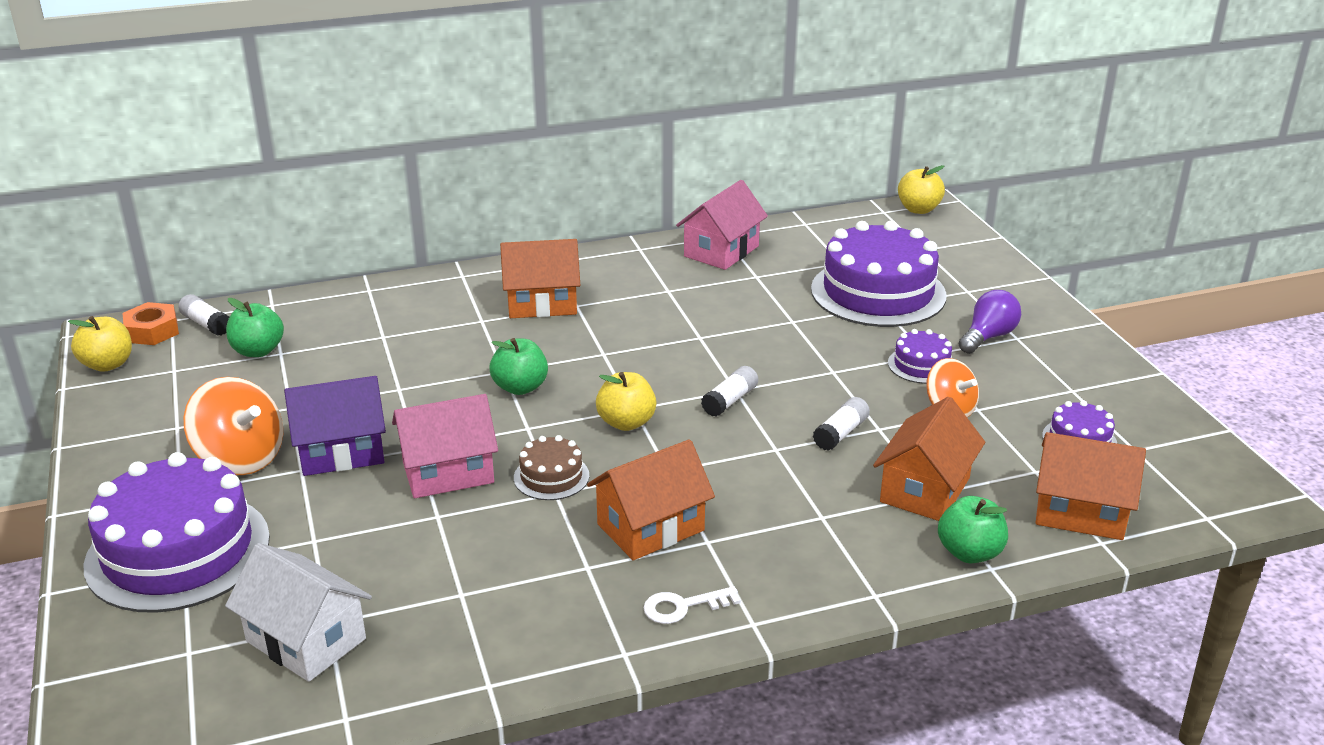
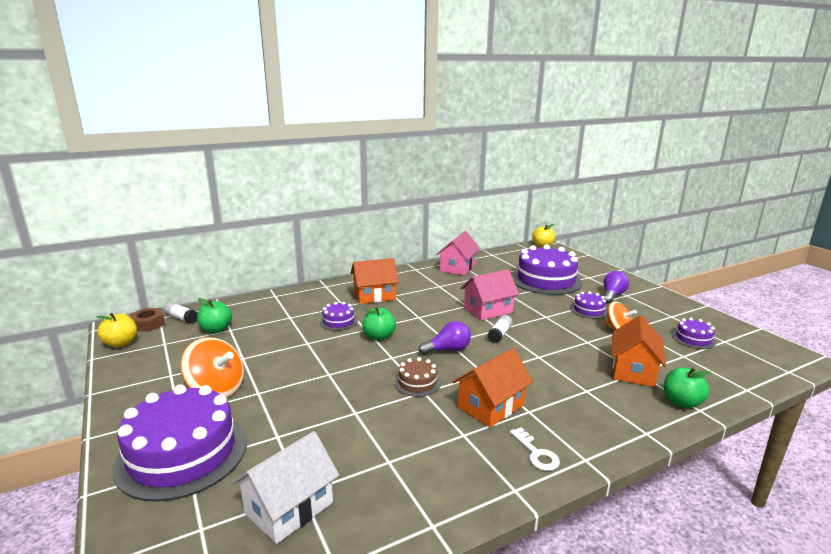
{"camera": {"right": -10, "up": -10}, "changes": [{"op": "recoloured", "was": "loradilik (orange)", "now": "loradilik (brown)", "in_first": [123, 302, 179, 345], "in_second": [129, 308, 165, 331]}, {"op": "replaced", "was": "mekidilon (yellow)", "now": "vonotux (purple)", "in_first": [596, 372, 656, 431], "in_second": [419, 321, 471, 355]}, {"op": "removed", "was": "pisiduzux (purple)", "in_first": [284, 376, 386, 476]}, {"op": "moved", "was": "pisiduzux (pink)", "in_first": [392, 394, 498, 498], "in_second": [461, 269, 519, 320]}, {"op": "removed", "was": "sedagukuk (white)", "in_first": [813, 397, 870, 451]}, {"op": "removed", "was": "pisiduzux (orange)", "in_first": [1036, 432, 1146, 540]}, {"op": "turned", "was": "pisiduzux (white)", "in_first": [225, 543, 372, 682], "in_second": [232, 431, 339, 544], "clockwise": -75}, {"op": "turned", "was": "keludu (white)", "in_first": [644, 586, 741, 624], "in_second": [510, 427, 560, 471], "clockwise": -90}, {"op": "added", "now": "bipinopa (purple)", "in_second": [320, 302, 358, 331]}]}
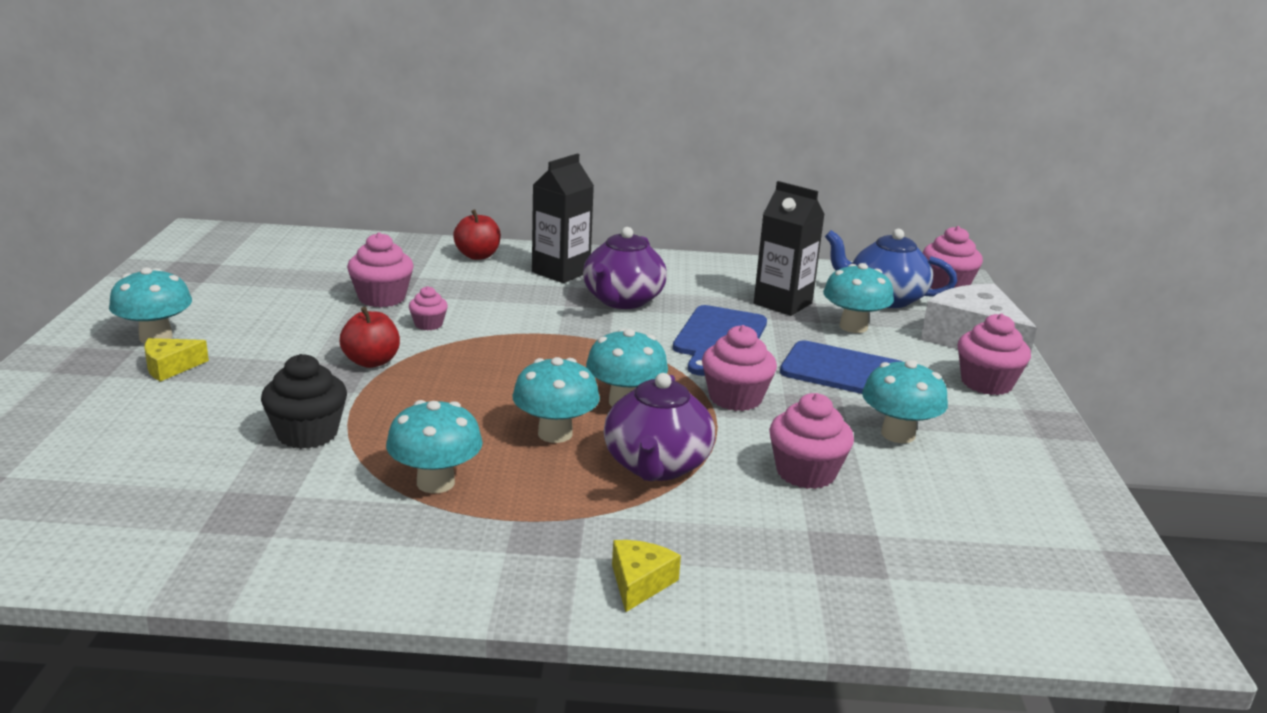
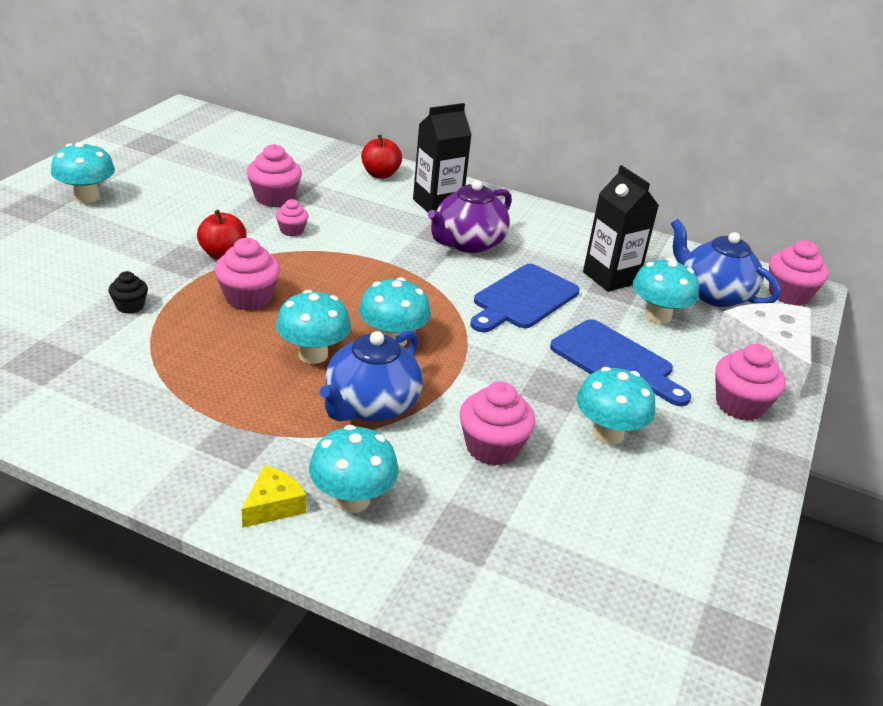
{"camera": {"right": 20, "up": 10}, "changes": [{"op": "moved", "was": "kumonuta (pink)", "in_first": [702, 325, 777, 411], "in_second": [215, 238, 280, 311]}, {"op": "removed", "was": "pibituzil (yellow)", "in_first": [144, 338, 209, 382]}, {"op": "resized", "was": "kumonuta (black)", "in_first": [261, 354, 347, 449], "in_second": [108, 271, 148, 314], "ratio": 0.57}, {"op": "recoloured", "was": "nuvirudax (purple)", "now": "nuvirudax (blue)", "in_first": [604, 373, 715, 481], "in_second": [320, 330, 423, 422]}, {"op": "moved", "was": "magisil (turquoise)", "in_first": [386, 400, 483, 493], "in_second": [309, 425, 398, 513]}]}
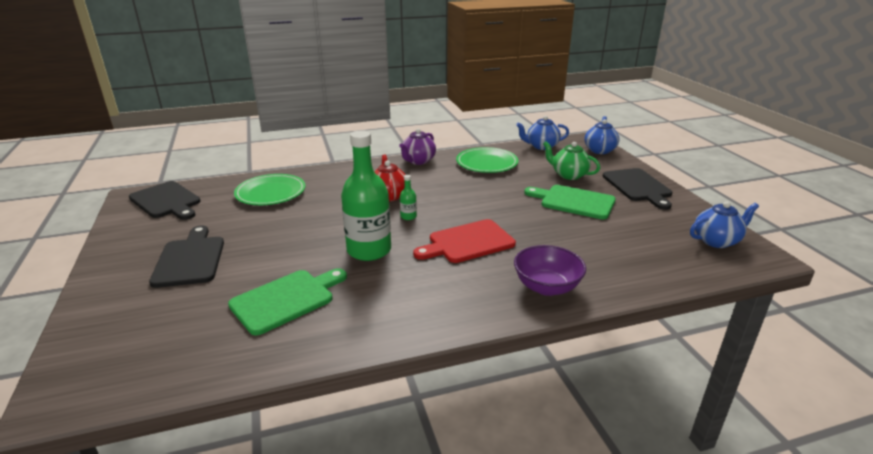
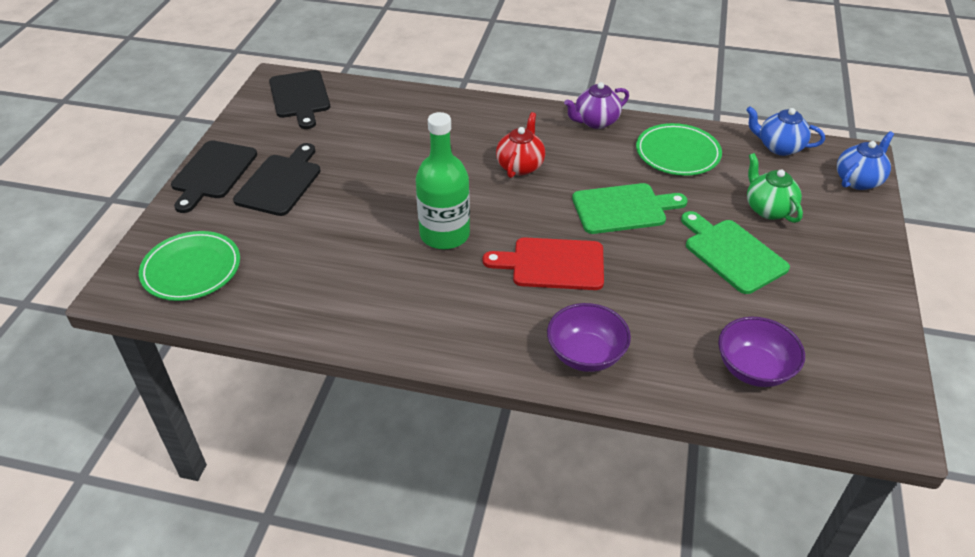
{"camera": {"right": 30, "up": 15}, "changes": [{"op": "moved", "was": "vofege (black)", "in_first": [602, 168, 672, 210], "in_second": [171, 140, 257, 213]}, {"op": "moved", "was": "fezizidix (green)", "in_first": [234, 174, 306, 205], "in_second": [139, 231, 240, 301]}, {"op": "removed", "was": "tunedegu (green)", "in_first": [400, 175, 417, 220]}, {"op": "removed", "was": "nuvirudax (blue)", "in_first": [690, 201, 759, 248]}, {"op": "moved", "was": "vofege (green)", "in_first": [228, 268, 347, 335], "in_second": [572, 183, 688, 234]}, {"op": "added", "now": "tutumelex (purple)", "in_second": [718, 317, 805, 387]}]}
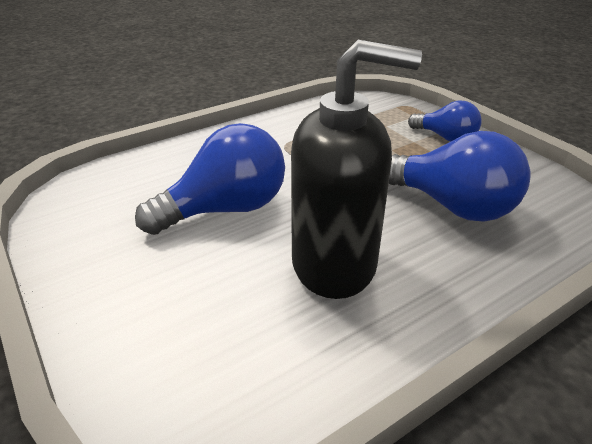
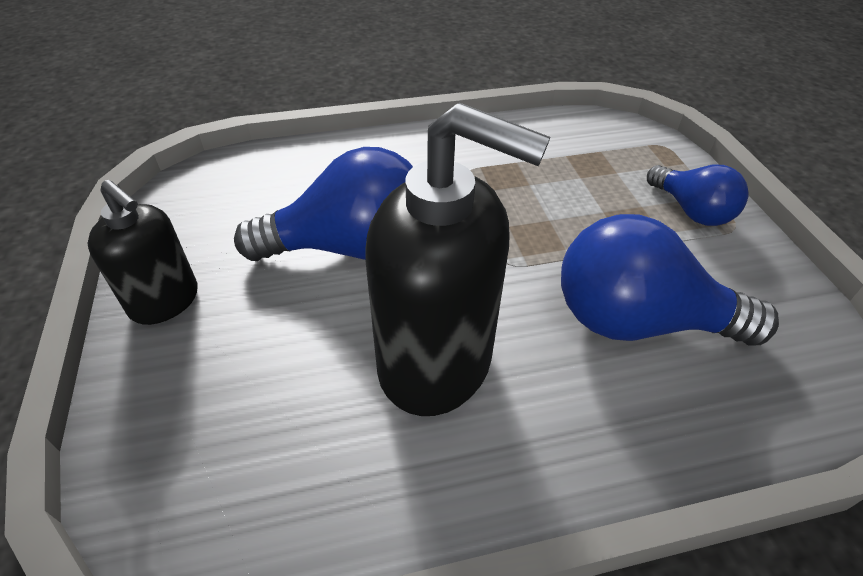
{"camera": {"right": 20, "up": 10}, "changes": [{"op": "turned", "was": "vonotux (blue)", "in_first": [389, 131, 531, 222], "in_second": [561, 214, 779, 345], "clockwise": 135}, {"op": "added", "now": "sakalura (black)", "in_second": [87, 180, 198, 325]}]}
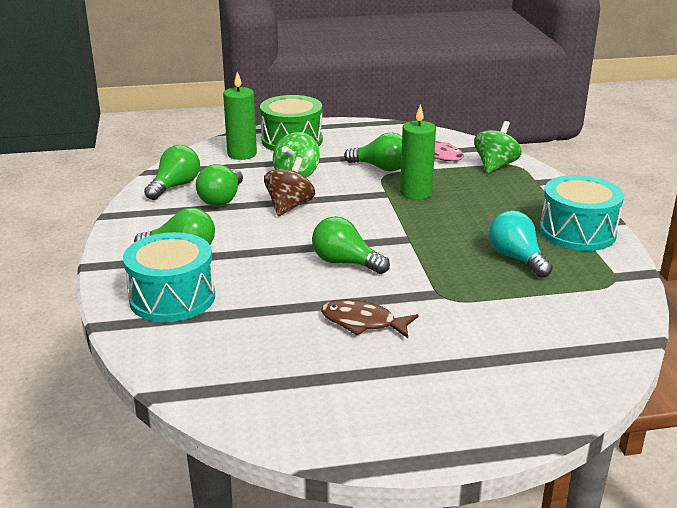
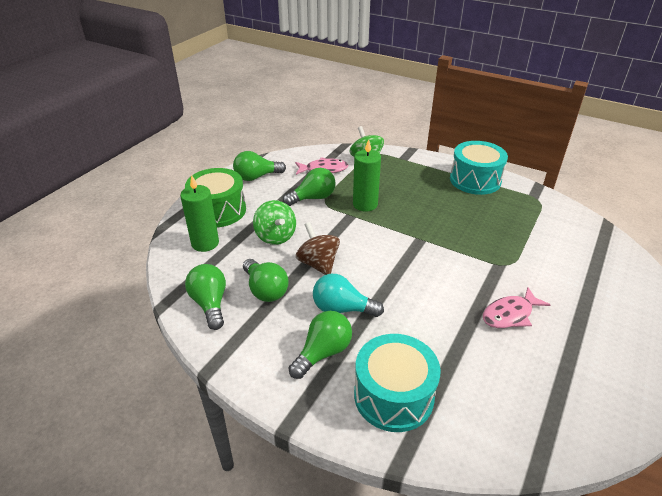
{"camera": {"right": -50, "up": 10}, "changes": [{"op": "moved", "was": "vonotux (turquoise)", "in_first": [489, 210, 553, 278], "in_second": [313, 274, 384, 317]}, {"op": "moved", "was": "vonotux (green)", "in_first": [312, 216, 390, 274], "in_second": [233, 151, 286, 181]}, {"op": "recoloured", "was": "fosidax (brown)", "now": "fosidax (pink)", "in_first": [321, 299, 418, 338], "in_second": [483, 287, 550, 328]}]}
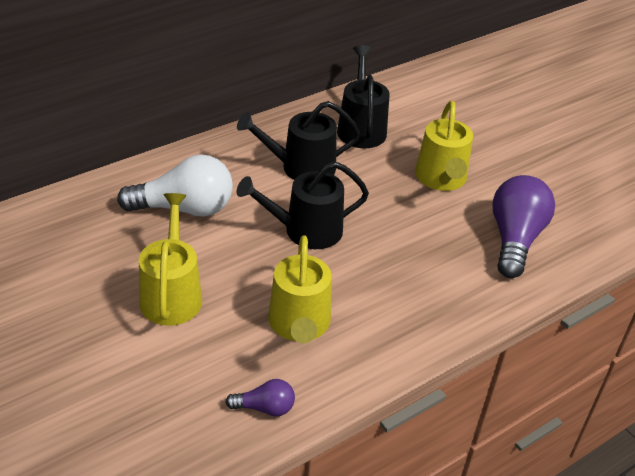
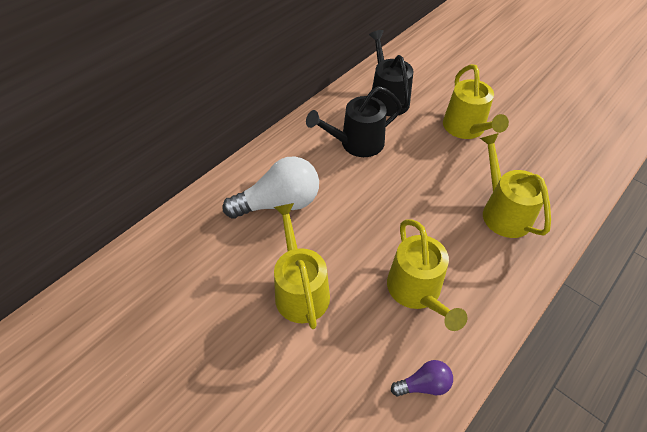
{"camera": {"right": -10, "up": 10}, "changes": [{"op": "removed", "was": "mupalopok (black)", "in_first": [237, 161, 369, 249]}, {"op": "removed", "was": "vonotux (purple)", "in_first": [492, 175, 555, 278]}, {"op": "added", "now": "mupalopok (yellow)", "in_second": [480, 133, 551, 238]}]}
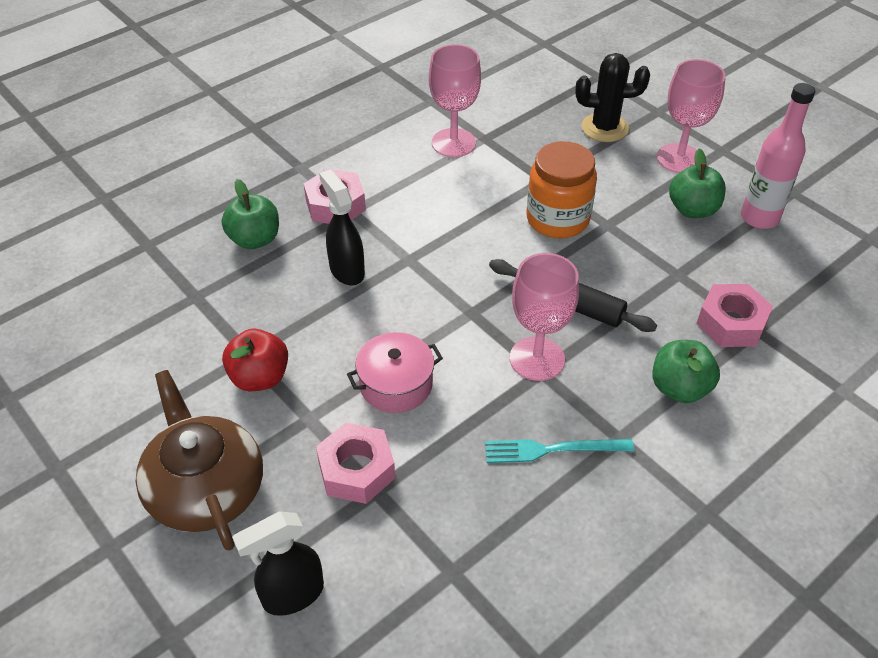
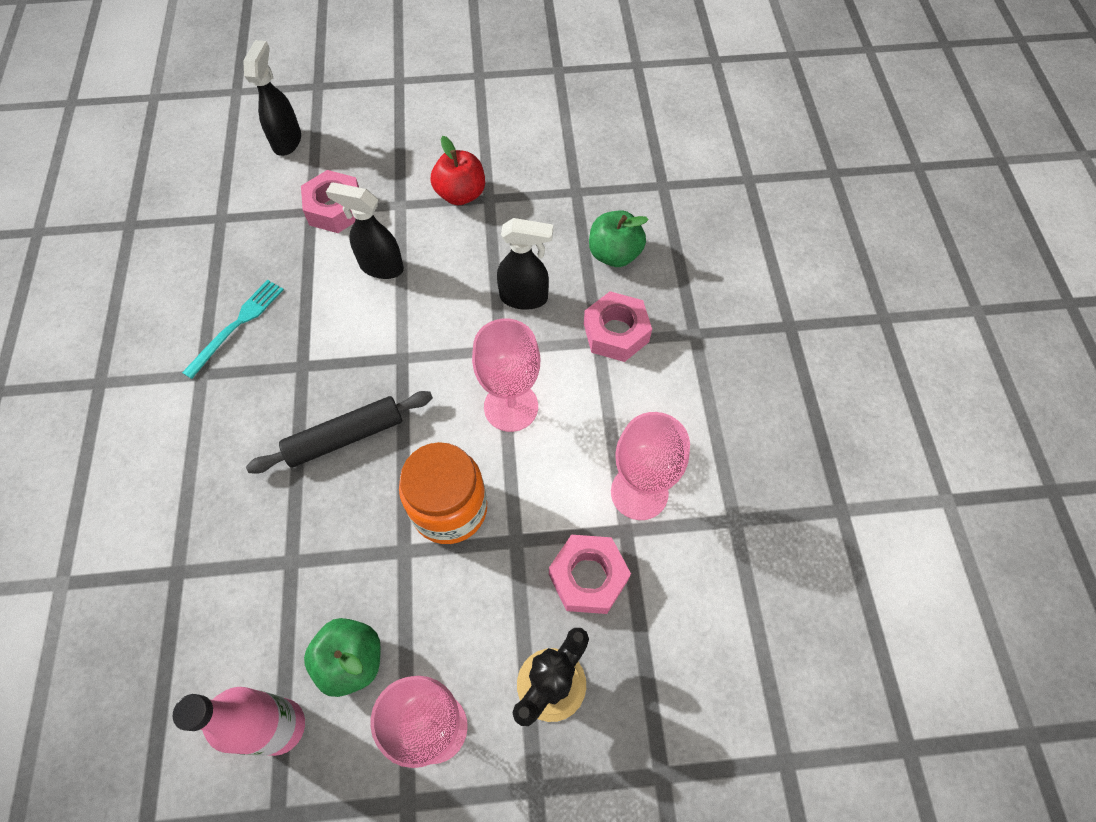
{"camera": {"right": 125, "up": 15}, "changes": [{"op": "moved", "was": "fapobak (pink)", "in_first": [510, 253, 579, 381], "in_second": [472, 318, 540, 432]}, {"op": "moved", "was": "loradilik (pink)", "in_first": [696, 284, 773, 347], "in_second": [549, 535, 631, 614]}, {"op": "replaced", "was": "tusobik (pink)", "now": "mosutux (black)", "in_first": [347, 332, 443, 413], "in_second": [326, 182, 404, 279]}, {"op": "removed", "was": "mekidilon (green)", "in_first": [652, 340, 720, 403]}, {"op": "removed", "was": "nuvirudax (brown)", "in_first": [136, 370, 263, 551]}]}
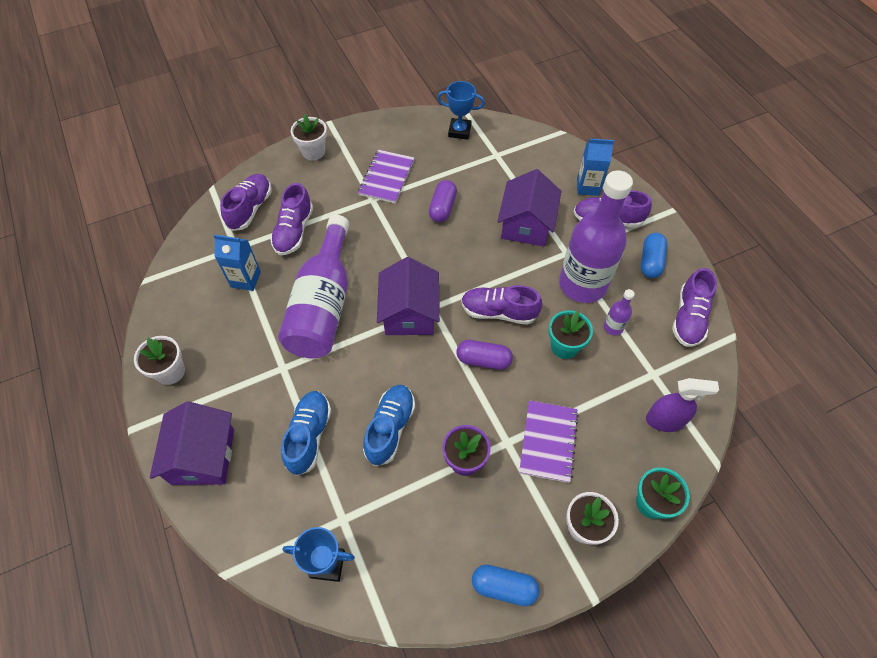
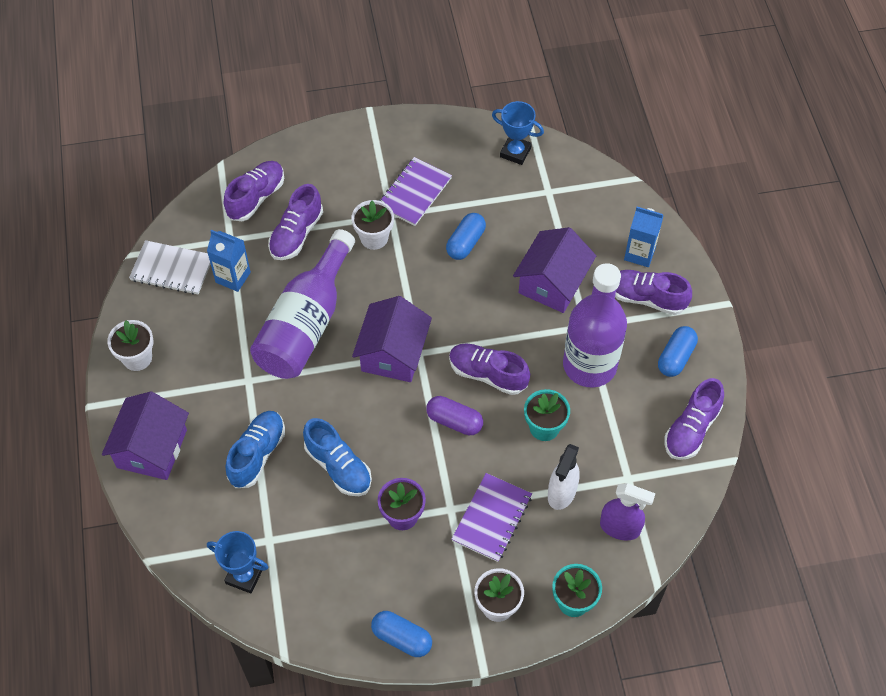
{"camera": {"right": 15, "up": 0}, "changes": [{"op": "moved", "was": "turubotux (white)", "in_first": [291, 115, 327, 161], "in_second": [351, 200, 394, 250]}, {"op": "recoloured", "was": "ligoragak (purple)", "now": "ligoragak (blue)", "in_first": [429, 180, 457, 222], "in_second": [446, 213, 486, 260]}, {"op": "removed", "was": "tunedegu (purple)", "in_first": [604, 289, 635, 335]}, {"op": "turned", "was": "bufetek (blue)", "in_first": [363, 385, 415, 466], "in_second": [303, 418, 372, 496], "clockwise": 105}, {"op": "added", "now": "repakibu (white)", "in_second": [129, 240, 211, 295]}, {"op": "added", "now": "mosutux (white)", "in_second": [548, 444, 580, 510]}]}
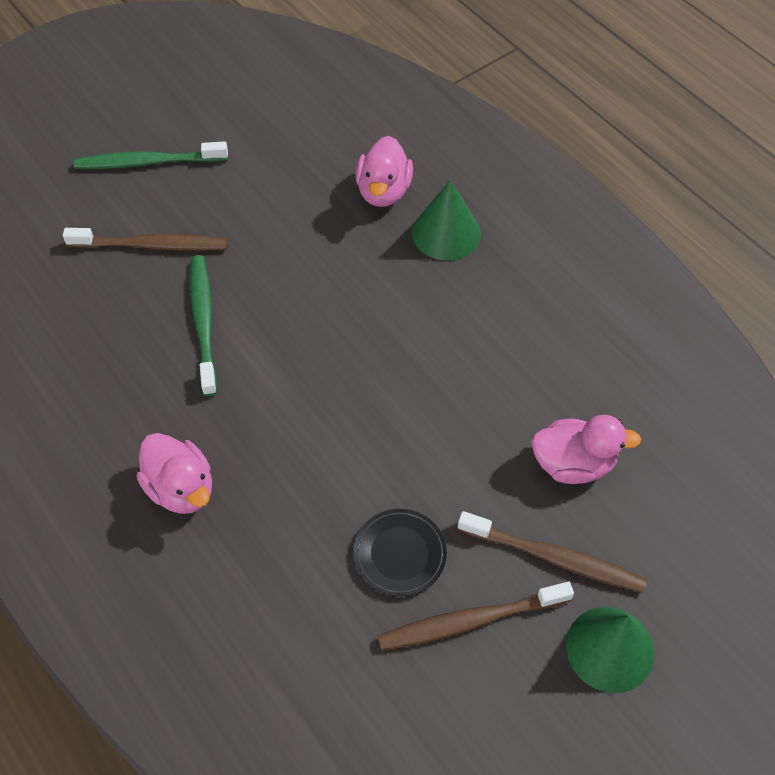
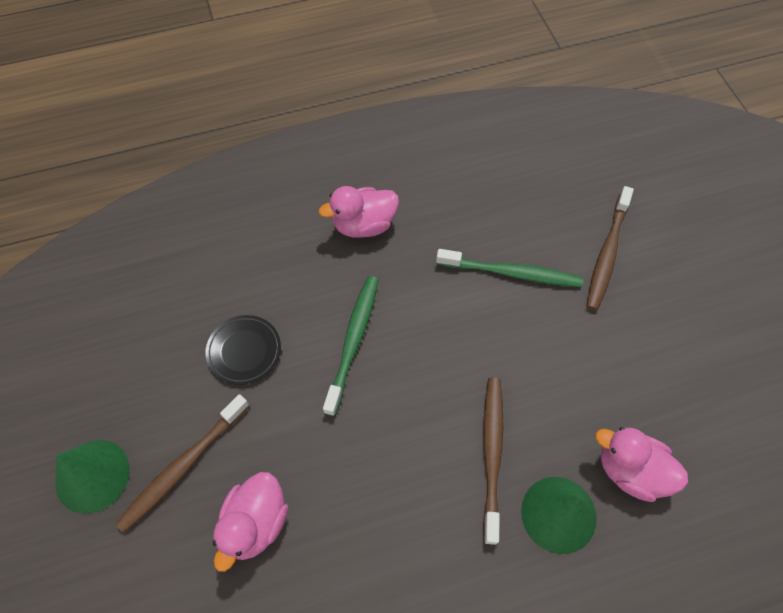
{"camera": {"right": 110, "up": 5}, "changes": [{"op": "moved", "was": "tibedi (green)", "in_first": [74, 141, 228, 169], "in_second": [323, 276, 379, 416]}, {"op": "moved", "was": "tibedi (brown)", "in_first": [378, 582, 574, 651], "in_second": [483, 377, 504, 545]}]}
